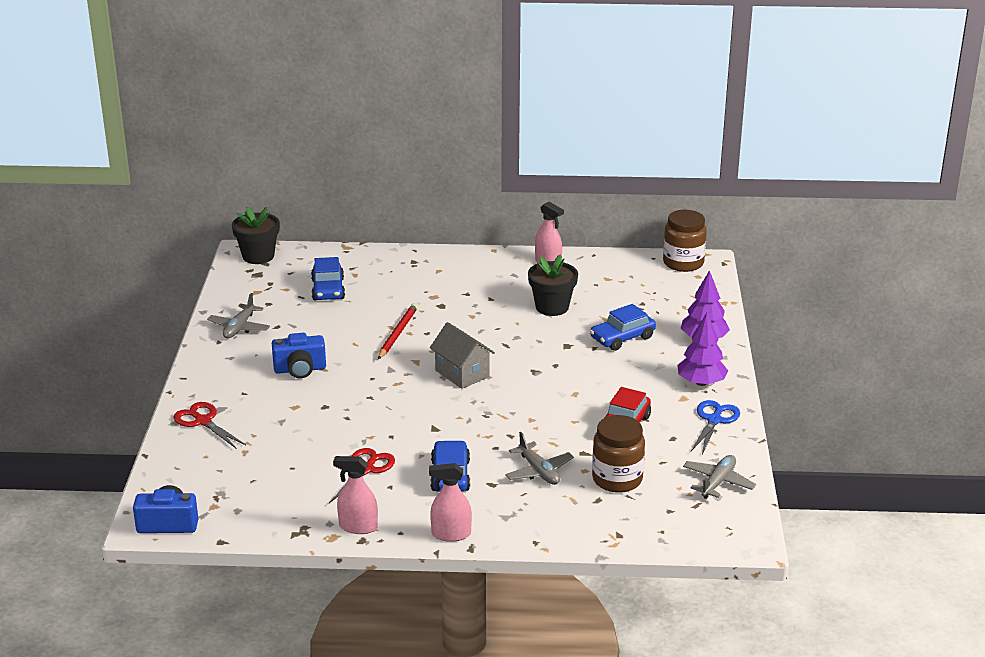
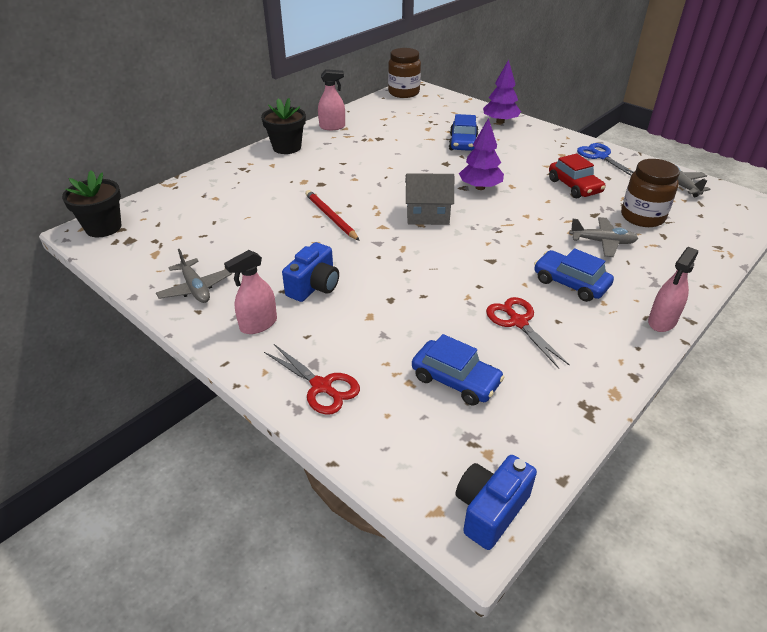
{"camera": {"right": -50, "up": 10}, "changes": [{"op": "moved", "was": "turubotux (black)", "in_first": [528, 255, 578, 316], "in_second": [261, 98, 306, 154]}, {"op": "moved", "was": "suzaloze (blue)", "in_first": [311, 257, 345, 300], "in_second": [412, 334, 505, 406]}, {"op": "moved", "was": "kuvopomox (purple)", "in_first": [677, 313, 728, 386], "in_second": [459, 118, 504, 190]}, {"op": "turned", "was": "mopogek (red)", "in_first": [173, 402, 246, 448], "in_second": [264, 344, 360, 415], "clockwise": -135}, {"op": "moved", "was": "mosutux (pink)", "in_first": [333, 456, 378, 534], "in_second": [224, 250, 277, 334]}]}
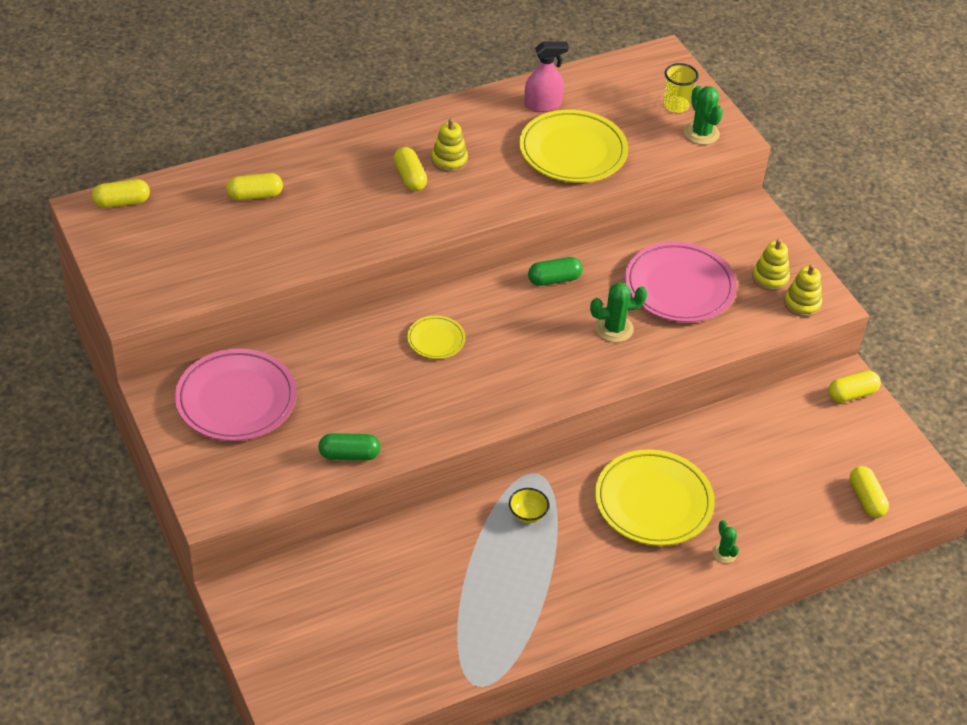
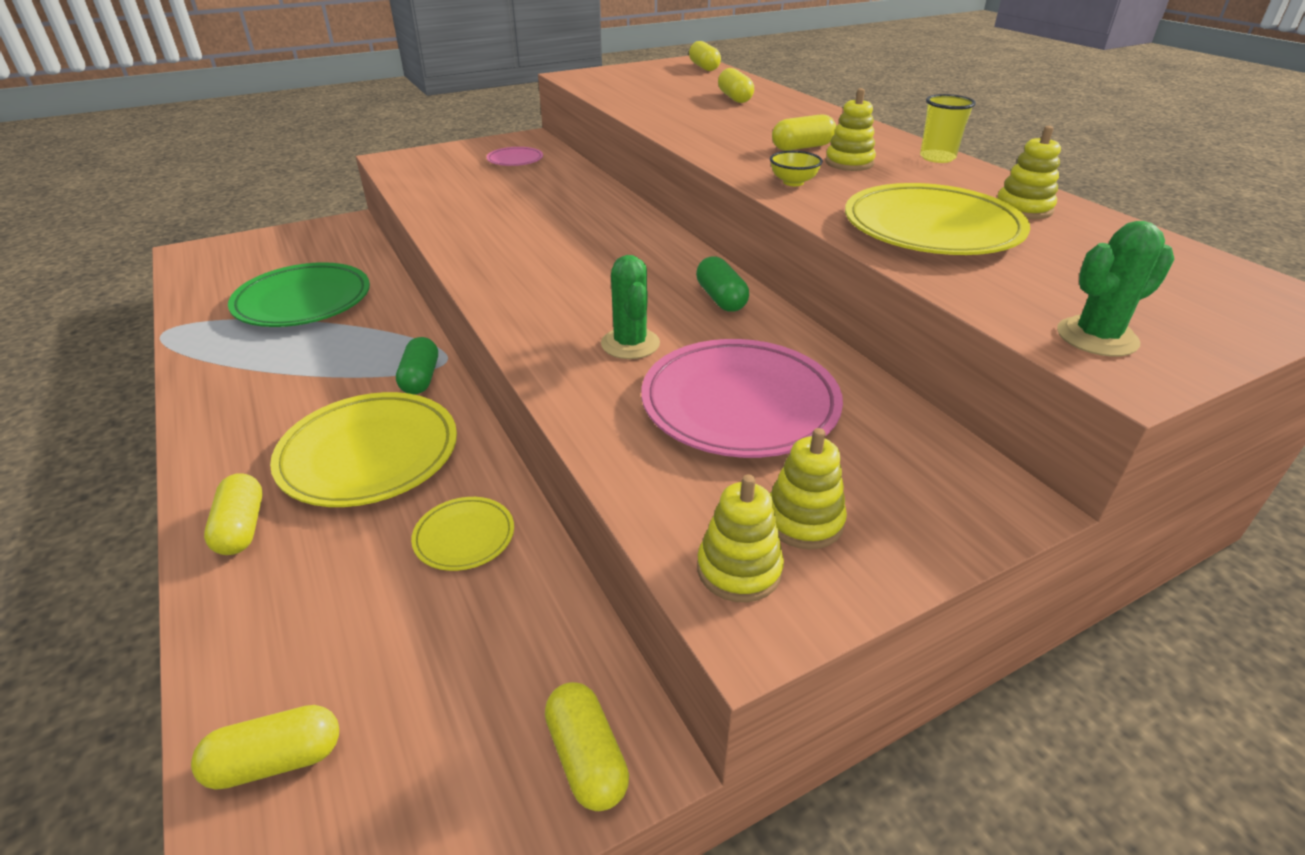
{"camera": {"right": 90, "up": -10}, "changes": [{"op": "replaced", "was": "mosutux (pink)", "now": "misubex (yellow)", "in_first": [524, 42, 569, 112], "in_second": [998, 126, 1061, 219]}, {"op": "moved", "was": "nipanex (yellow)", "in_first": [664, 63, 699, 113], "in_second": [920, 94, 976, 163]}, {"op": "moved", "was": "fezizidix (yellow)", "in_first": [407, 316, 466, 359], "in_second": [411, 497, 514, 571]}, {"op": "resized", "was": "fezizidix (pink)", "in_first": [175, 349, 297, 441], "in_second": [487, 147, 543, 166], "ratio": 0.5}, {"op": "moved", "was": "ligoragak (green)", "in_first": [318, 433, 381, 460], "in_second": [396, 337, 438, 395]}, {"op": "moved", "was": "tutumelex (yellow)", "in_first": [509, 488, 549, 523], "in_second": [770, 151, 823, 186]}, {"op": "replaced", "was": "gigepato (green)", "now": "ligoragak (yellow)", "in_first": [713, 520, 739, 563], "in_second": [204, 473, 263, 555]}, {"op": "added", "now": "fezizidix (green)", "in_second": [228, 262, 370, 327]}]}
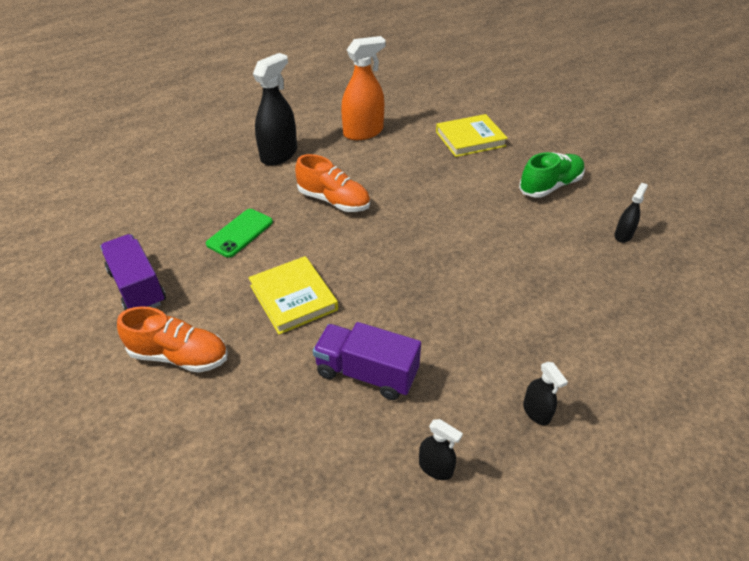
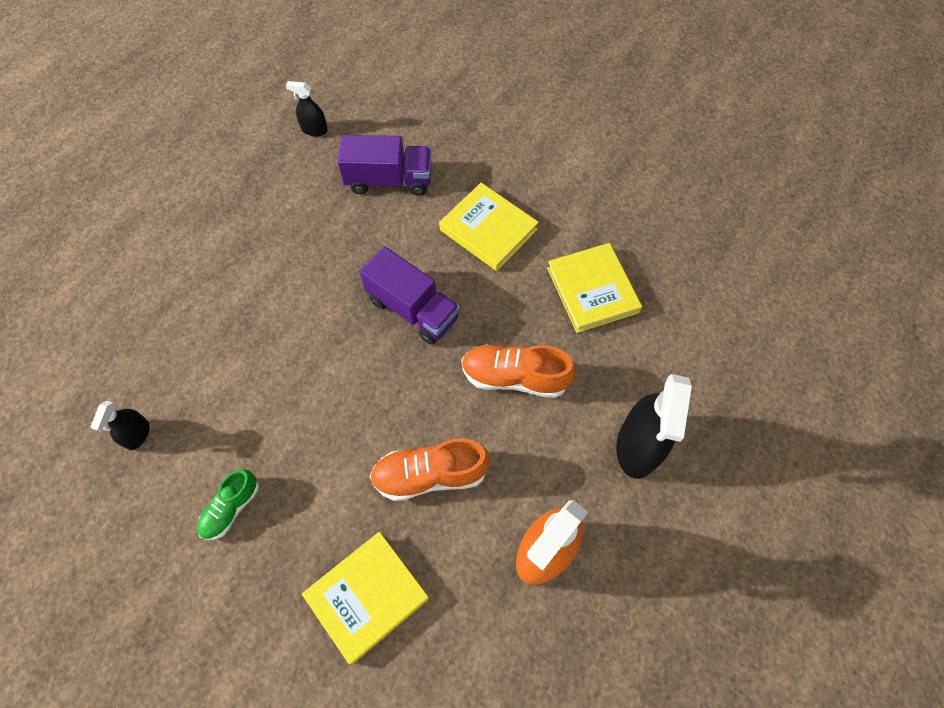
{"camera": {"right": 160, "up": 20}, "changes": [{"op": "resized", "was": "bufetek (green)", "in_first": [519, 152, 585, 198], "in_second": [197, 469, 259, 540], "ratio": 0.63}, {"op": "replaced", "was": "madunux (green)", "now": "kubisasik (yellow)", "in_first": [206, 209, 273, 258], "in_second": [547, 243, 642, 333]}, {"op": "moved", "was": "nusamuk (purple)", "in_first": [100, 234, 166, 310], "in_second": [360, 246, 460, 344]}, {"op": "moved", "was": "bufetek (orange)", "in_first": [117, 306, 228, 373], "in_second": [370, 438, 490, 501]}, {"op": "removed", "was": "mosutux (black)", "in_first": [523, 362, 568, 425]}]}
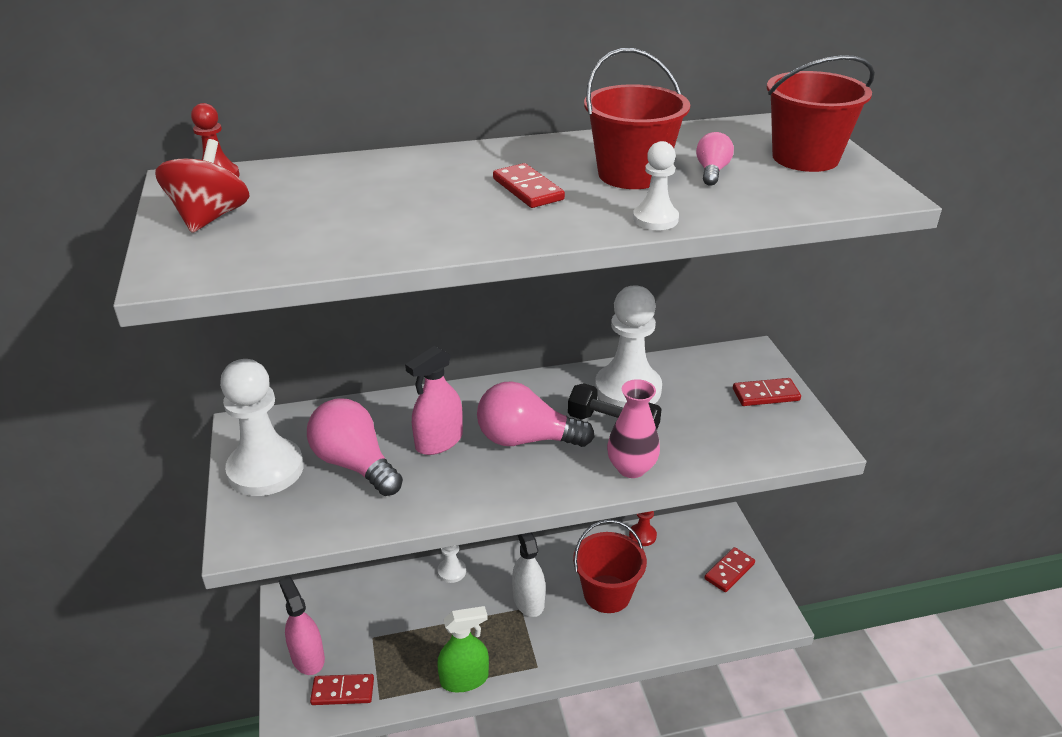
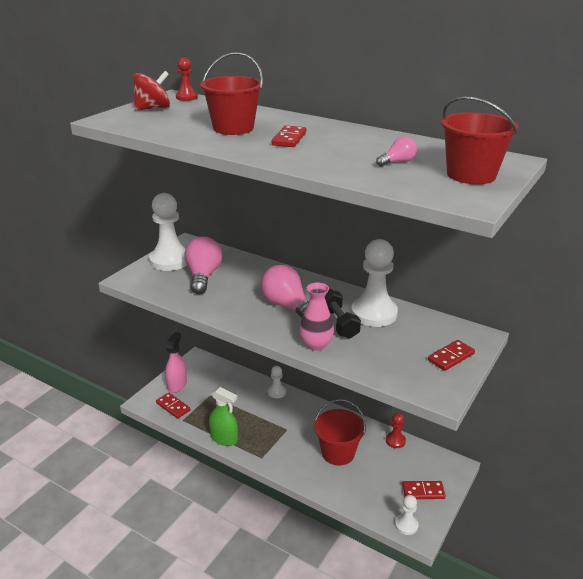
{"camera": {"right": 45, "up": -5}, "changes": [{"op": "moved", "was": "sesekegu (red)", "in_first": [584, 48, 690, 189], "in_second": [200, 52, 263, 135]}, {"op": "moved", "was": "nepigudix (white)", "in_first": [633, 141, 679, 230], "in_second": [395, 495, 419, 535]}, {"op": "removed", "was": "mosutux (pink)", "in_first": [405, 346, 463, 455]}, {"op": "turned", "was": "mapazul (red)", "in_first": [733, 378, 801, 406], "in_second": [428, 340, 475, 371], "clockwise": -75}, {"op": "removed", "was": "mosutux (white)", "in_first": [512, 532, 545, 617]}]}
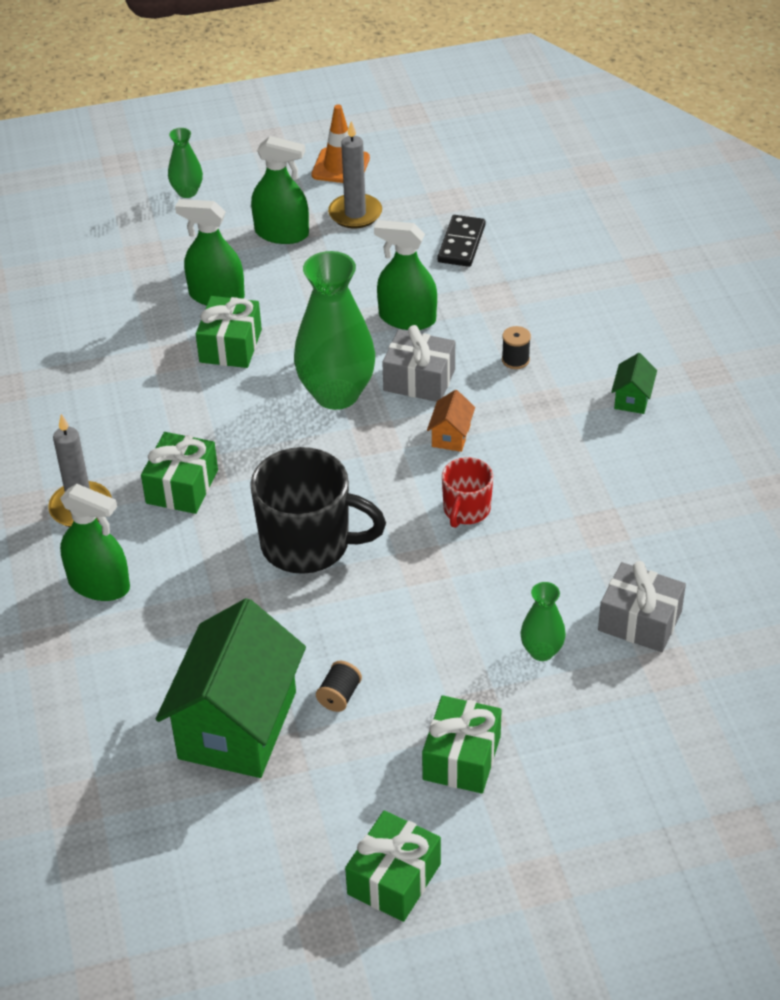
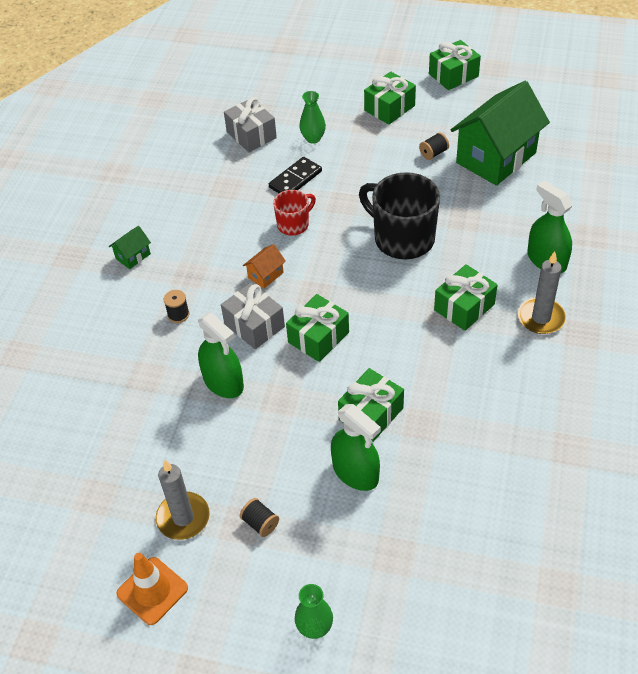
{"camera": {"right": -150, "up": 5}, "changes": [{"op": "replaced", "was": "mosutux (green)", "now": "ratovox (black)", "in_first": [251, 136, 309, 244], "in_second": [240, 498, 279, 537]}, {"op": "moved", "was": "mapazul (black)", "in_first": [437, 215, 485, 267], "in_second": [269, 157, 322, 193]}, {"op": "replaced", "was": "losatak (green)", "now": "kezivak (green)", "in_first": [294, 251, 375, 410], "in_second": [286, 294, 349, 362]}]}
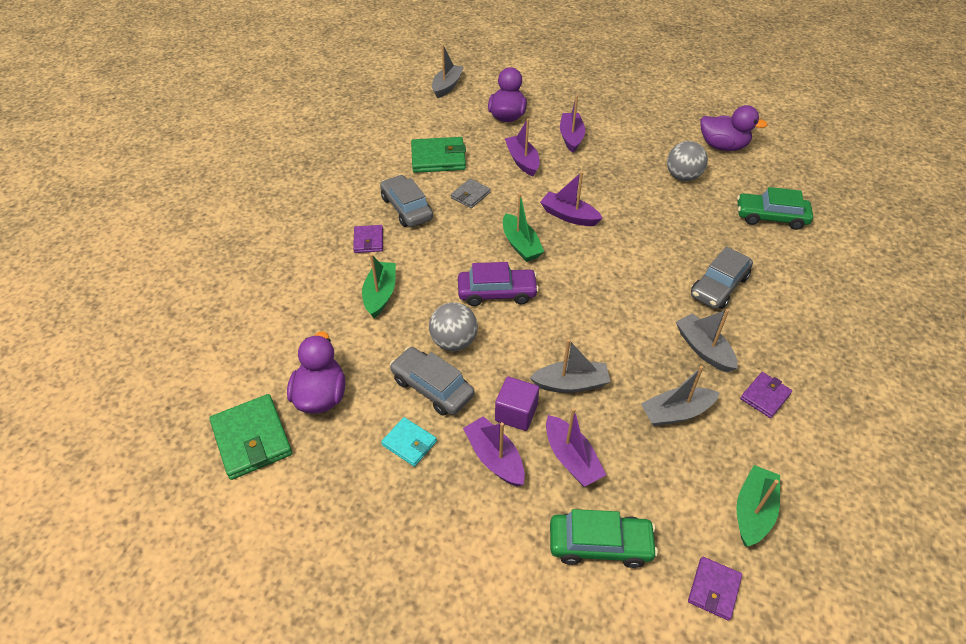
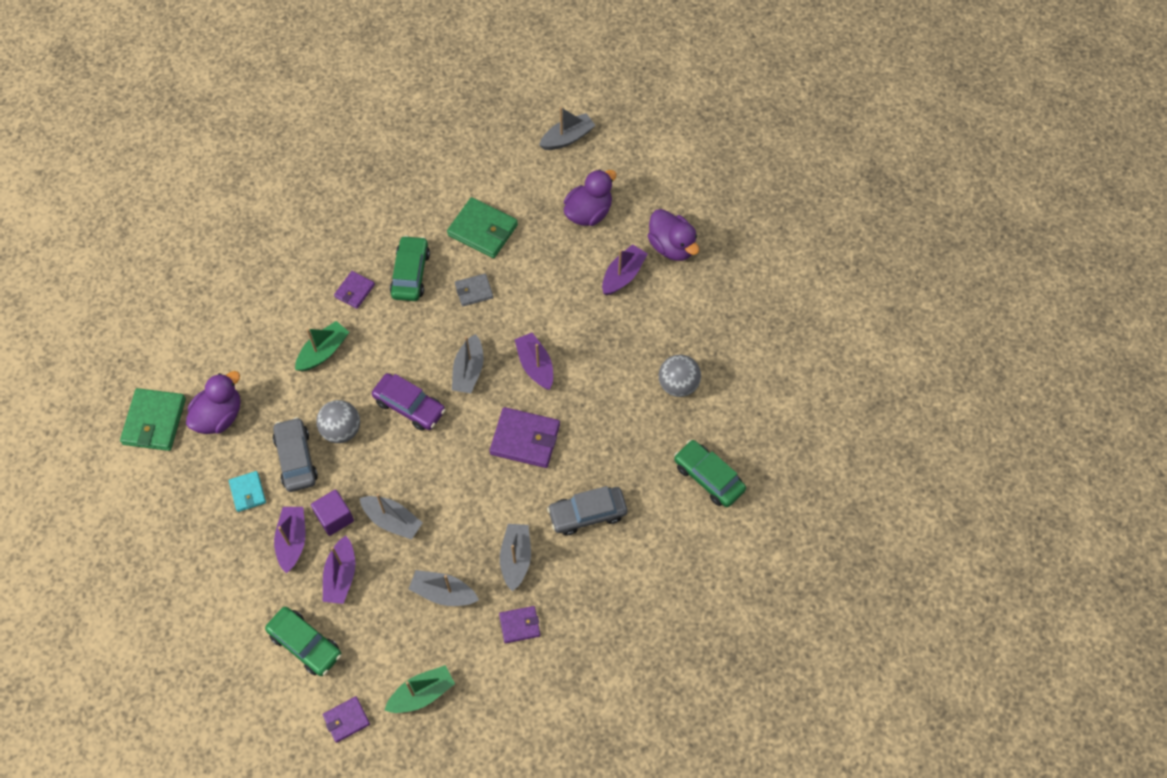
{"camera": {"right": 35, "up": 15}, "changes": [{"op": "moved", "was": "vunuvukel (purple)", "in_first": [700, 105, 768, 151], "in_second": [648, 209, 699, 261]}, {"op": "removed", "was": "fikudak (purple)", "in_first": [505, 118, 540, 177]}, {"op": "recoloured", "was": "suzaloze (grey)", "now": "suzaloze (green)", "in_first": [380, 175, 433, 227], "in_second": [390, 235, 430, 301]}, {"op": "recoloured", "was": "fikudak (green)", "now": "fikudak (grey)", "in_first": [503, 193, 544, 262], "in_second": [452, 334, 484, 393]}, {"op": "added", "now": "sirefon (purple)", "in_second": [490, 407, 560, 468]}]}
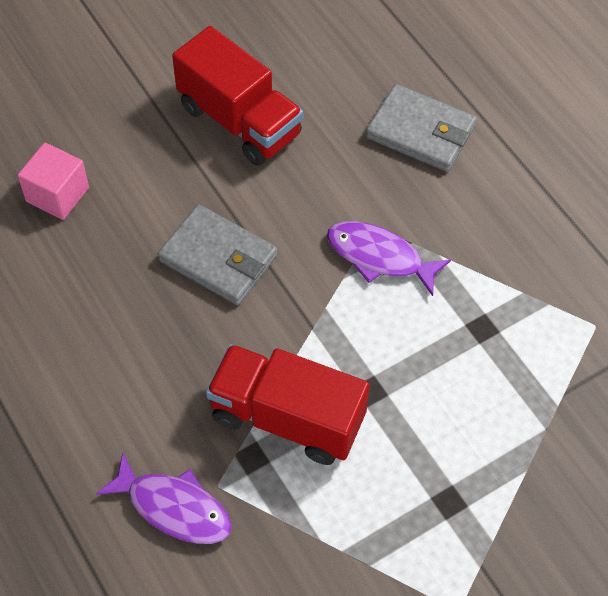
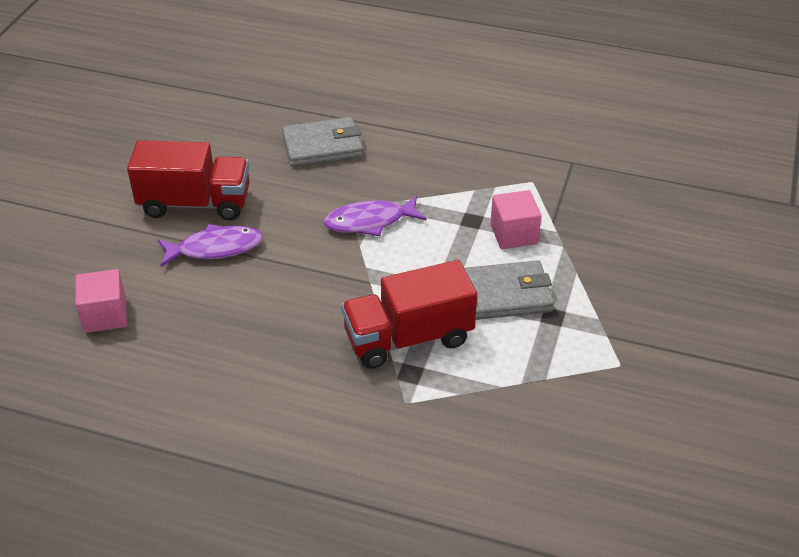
{"camera": {"right": -40, "up": -15}, "changes": [{"op": "moved", "was": "sirefon (grey)", "in_first": [158, 204, 277, 305], "in_second": [464, 260, 554, 320]}, {"op": "moved", "was": "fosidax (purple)", "in_first": [96, 453, 232, 544], "in_second": [158, 224, 263, 267]}, {"op": "added", "now": "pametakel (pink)", "in_second": [490, 190, 542, 249]}]}
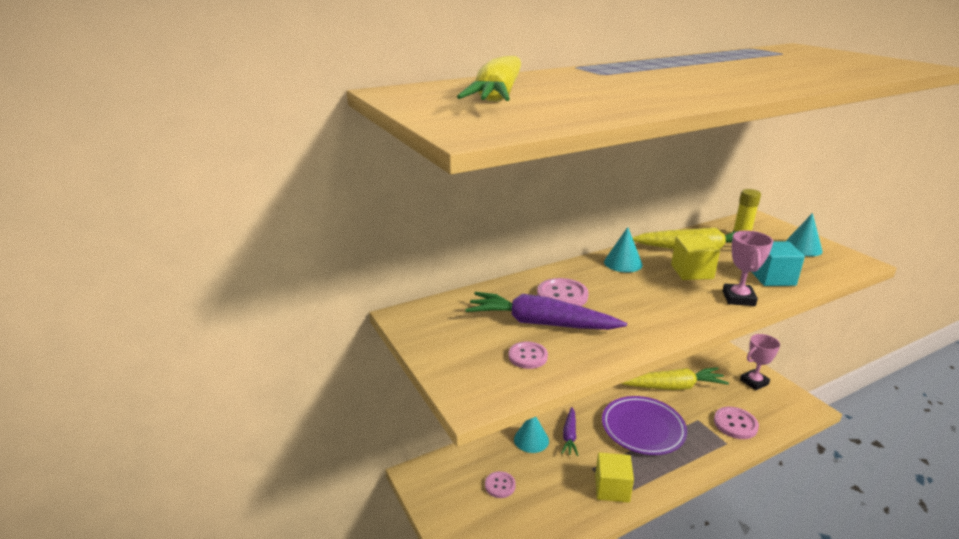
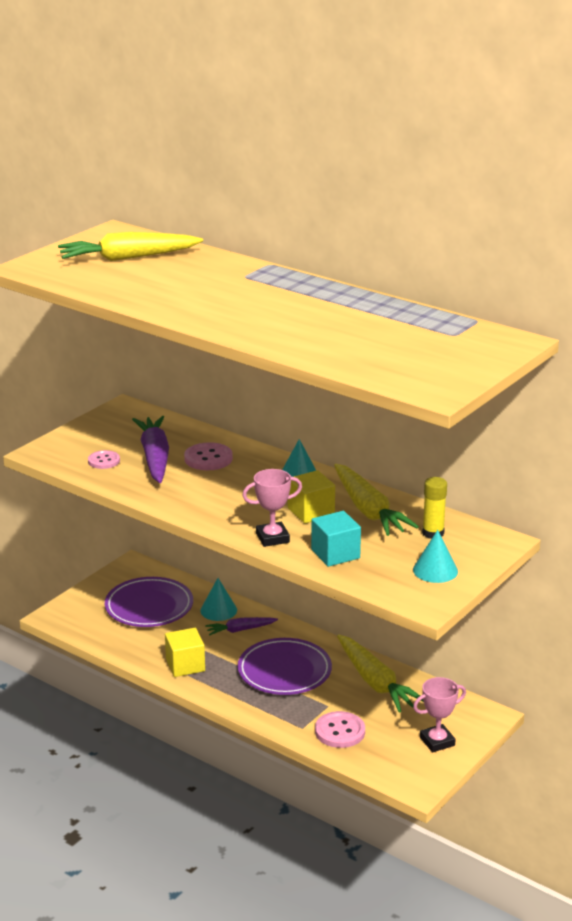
{"camera": {"right": 65, "up": 0}, "changes": [{"op": "turned", "was": "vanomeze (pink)", "in_first": [740, 334, 780, 390], "in_second": [413, 677, 466, 752], "clockwise": -60}, {"op": "replaced", "was": "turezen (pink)", "now": "fezizidix (purple)", "in_first": [485, 471, 516, 498], "in_second": [105, 577, 193, 627]}]}
